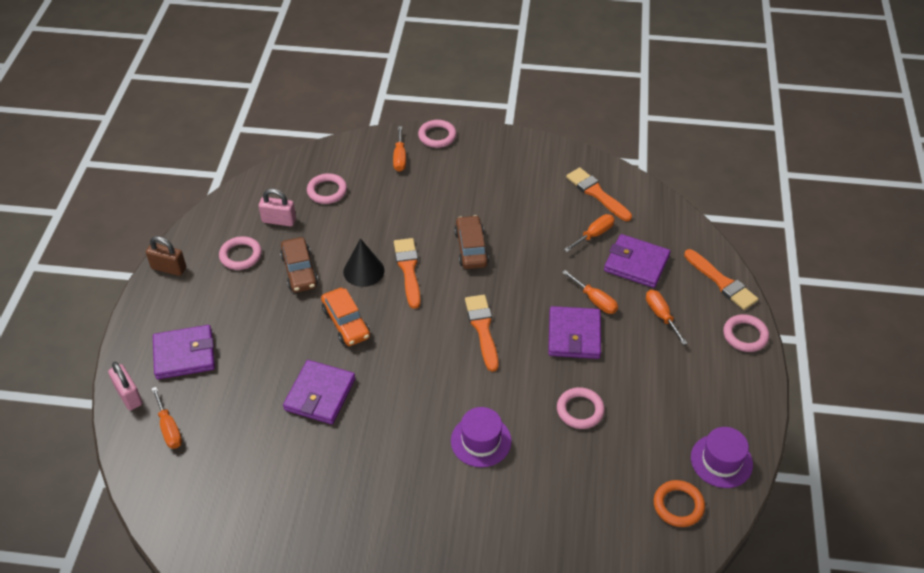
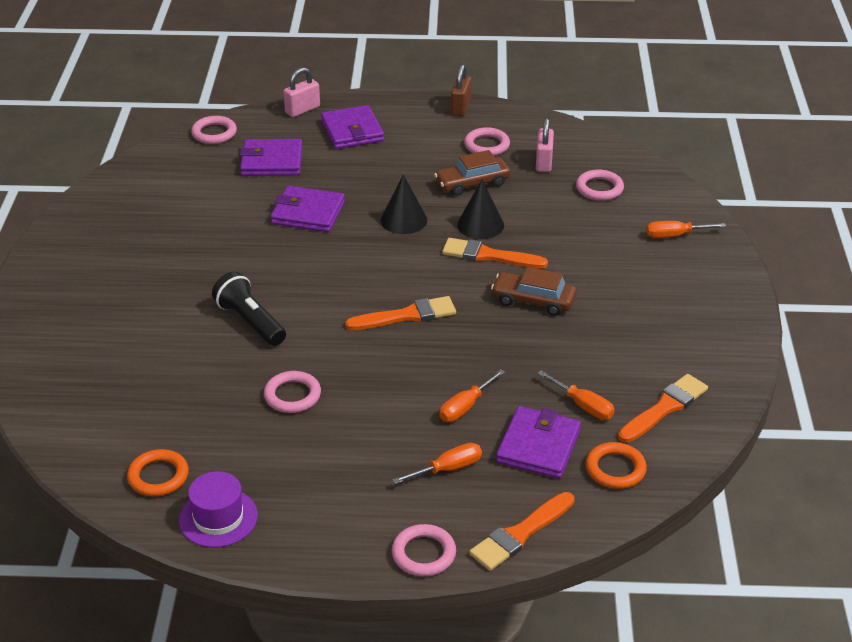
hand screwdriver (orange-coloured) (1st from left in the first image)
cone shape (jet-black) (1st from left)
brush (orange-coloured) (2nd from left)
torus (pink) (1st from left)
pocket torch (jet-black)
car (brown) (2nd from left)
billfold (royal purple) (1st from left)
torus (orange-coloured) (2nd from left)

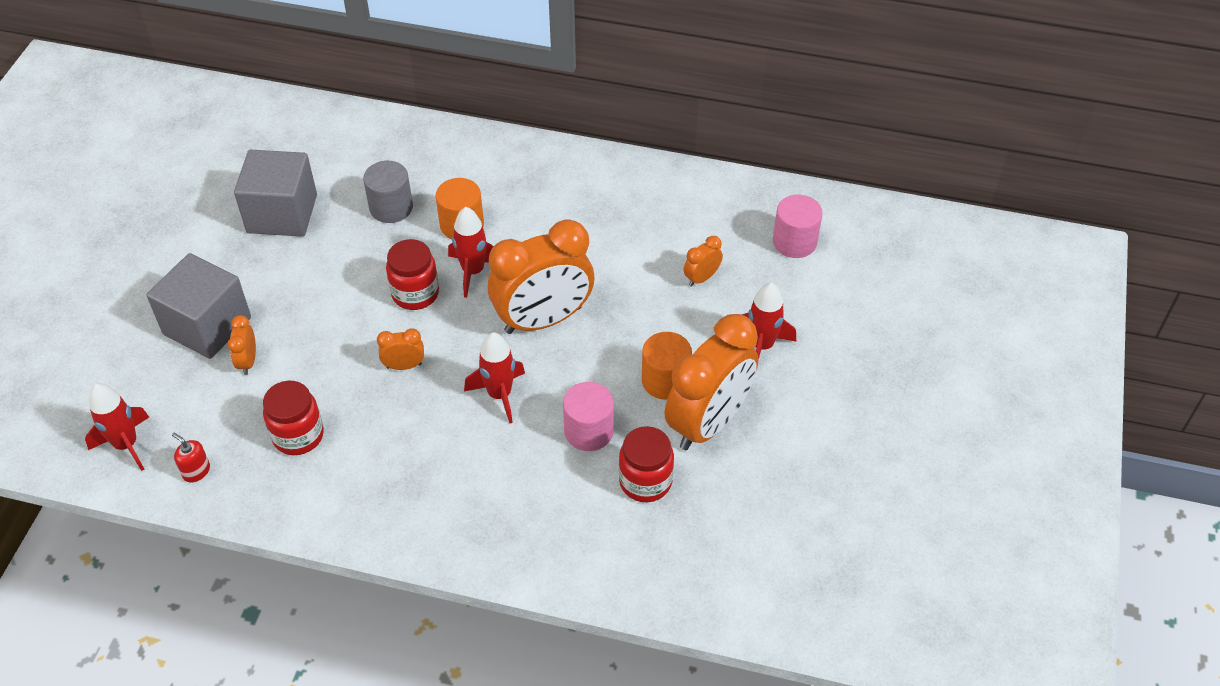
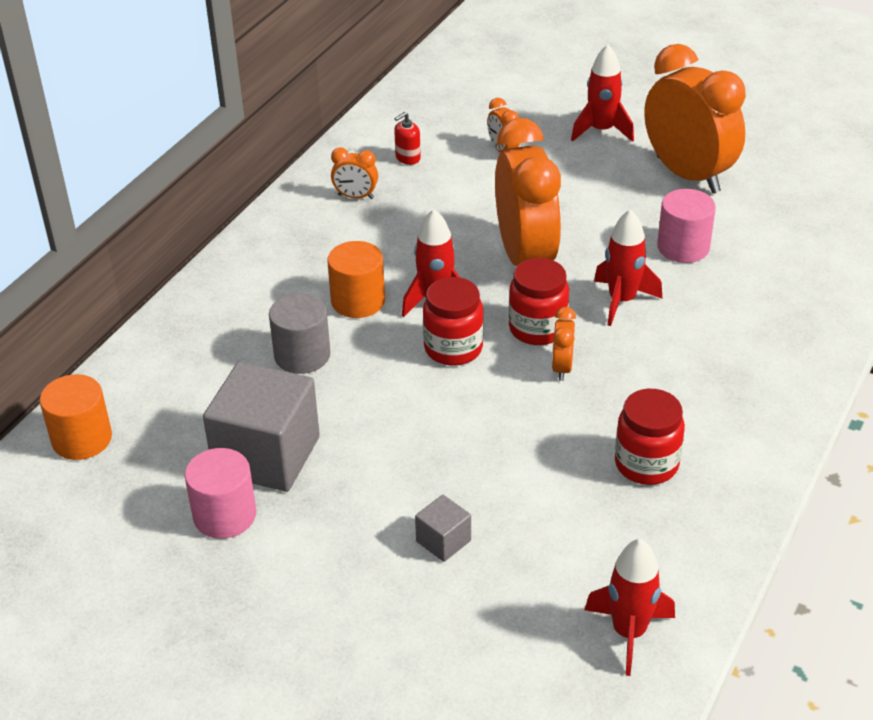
solid cube (grey) (2nd from left)
soap pump (crimson)
bedside clock (orange-coloured) (1st from left)
jam jar (crimson) (2nd from left)
cylinder shape (orange-coloured) (1st from left)
cylinder shape (pink) (1st from left)

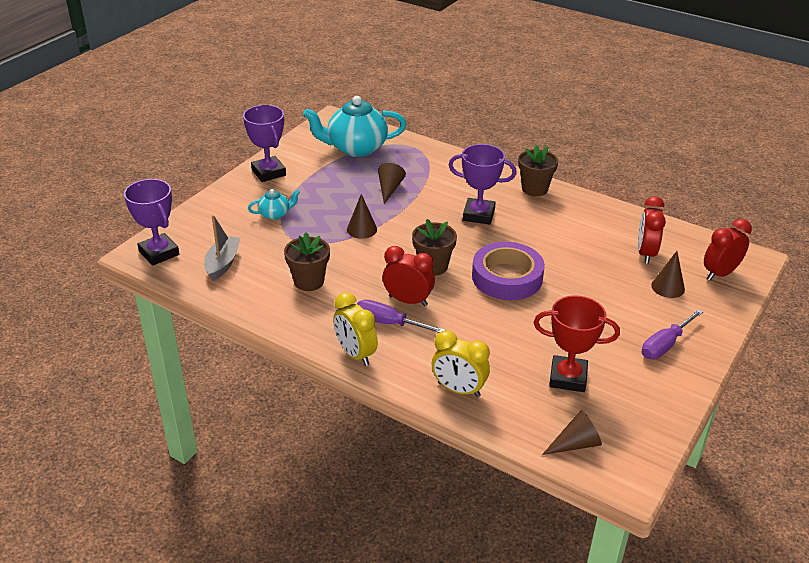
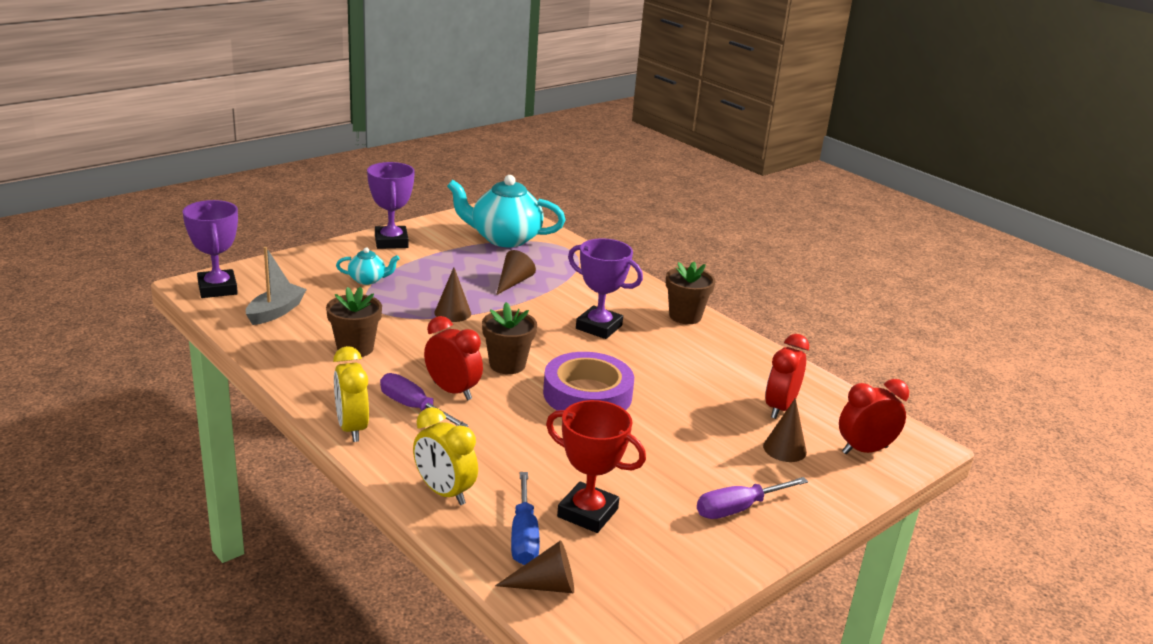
hand screwdriver (royal blue)

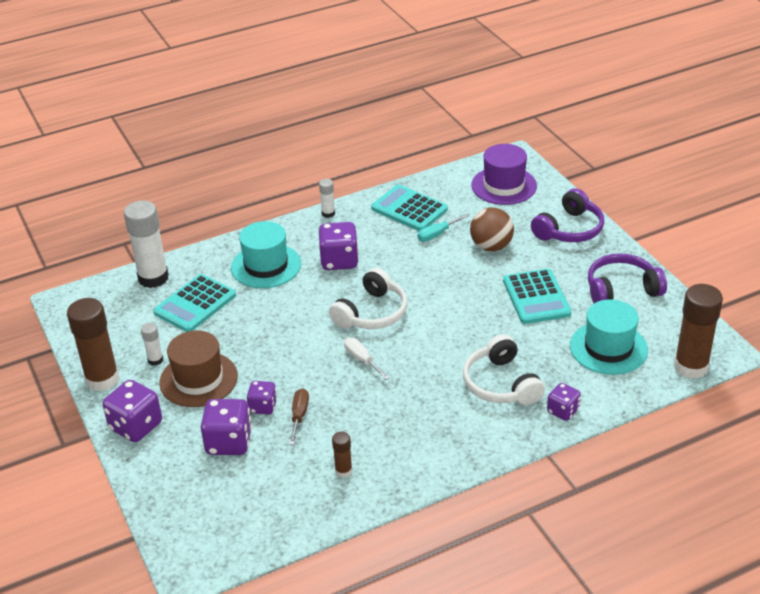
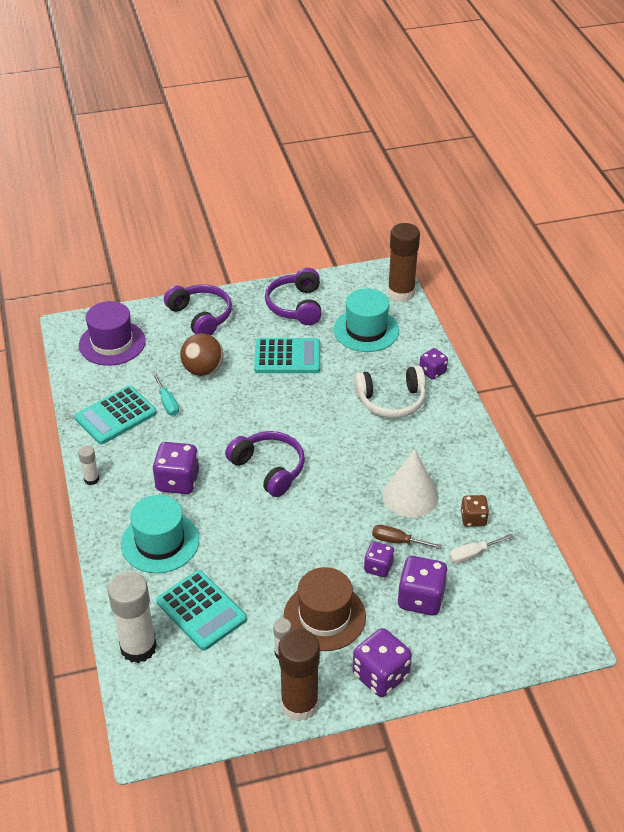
over-ear headphones (royal purple) (2nd from left)
dice (brown)
hand screwdriver (snow-white)
cone shape (snow-white)

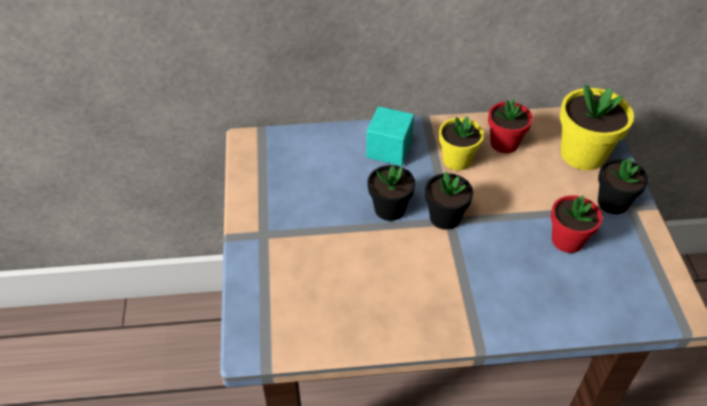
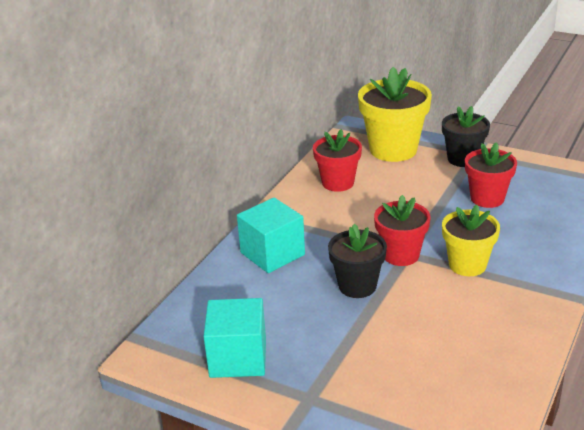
potted plant (crimson) (2nd from left)
potted plant (bright yellow) (2nd from left)
solid cube (teal) (1st from left)

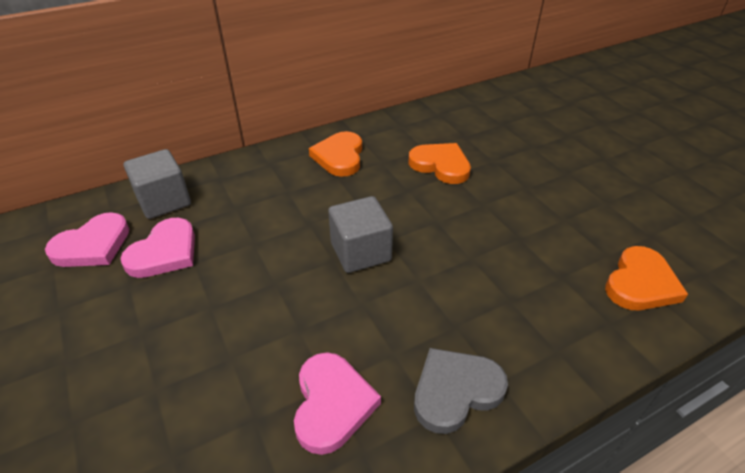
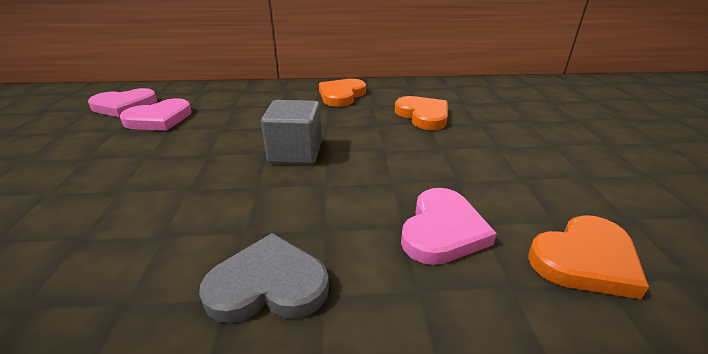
solid cube (grey) (1st from left in the first image)
heart (pink) (3rd from left)

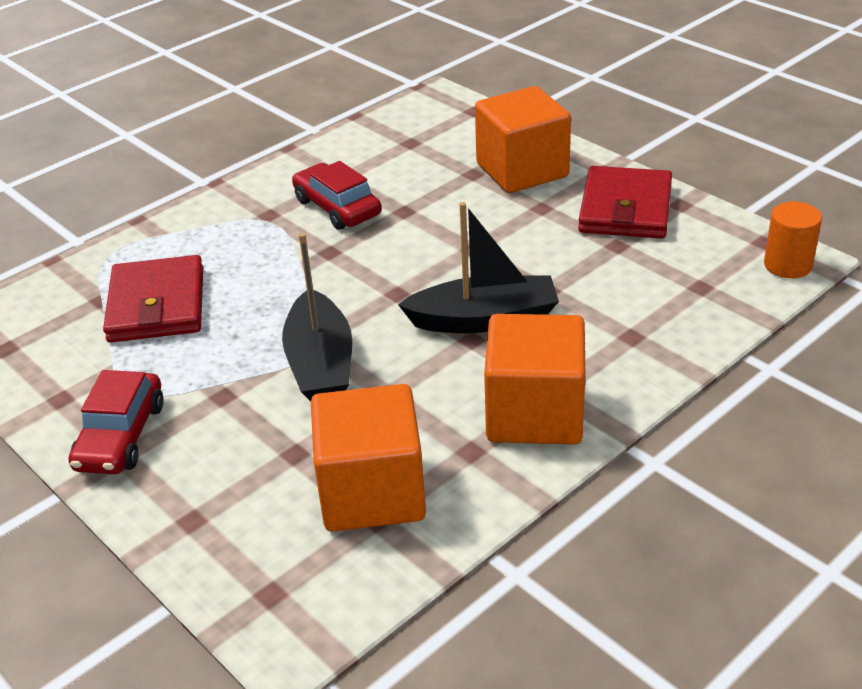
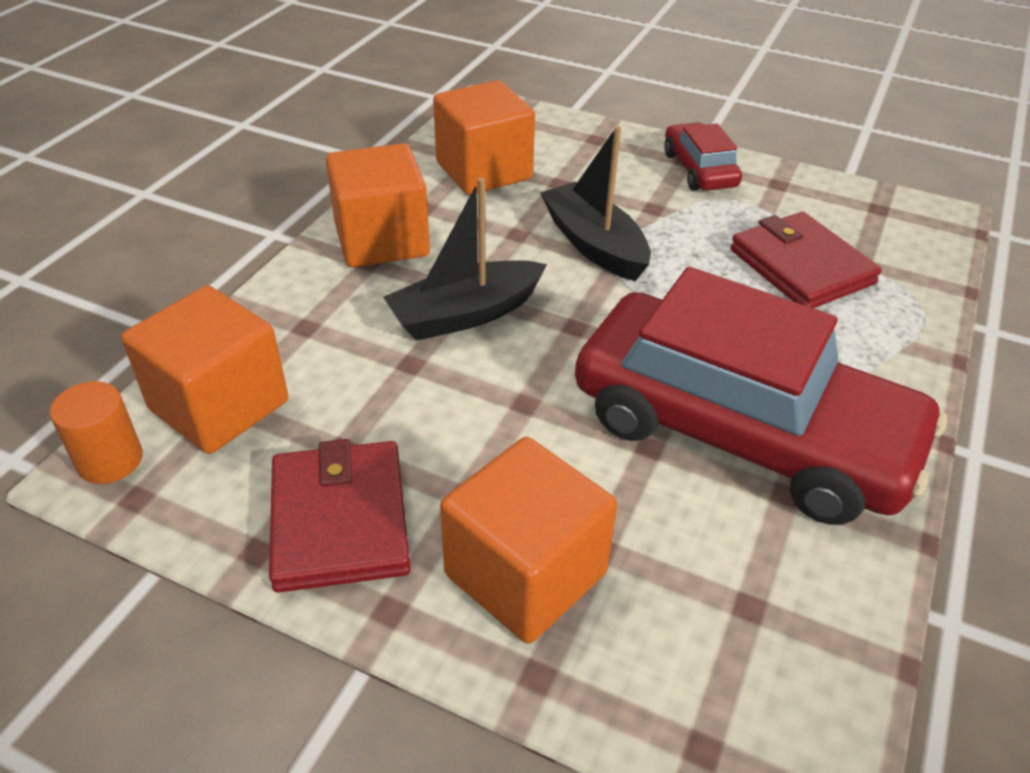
car (crimson) (2nd from left)
solid cube (orange-coloured) (1st from left)

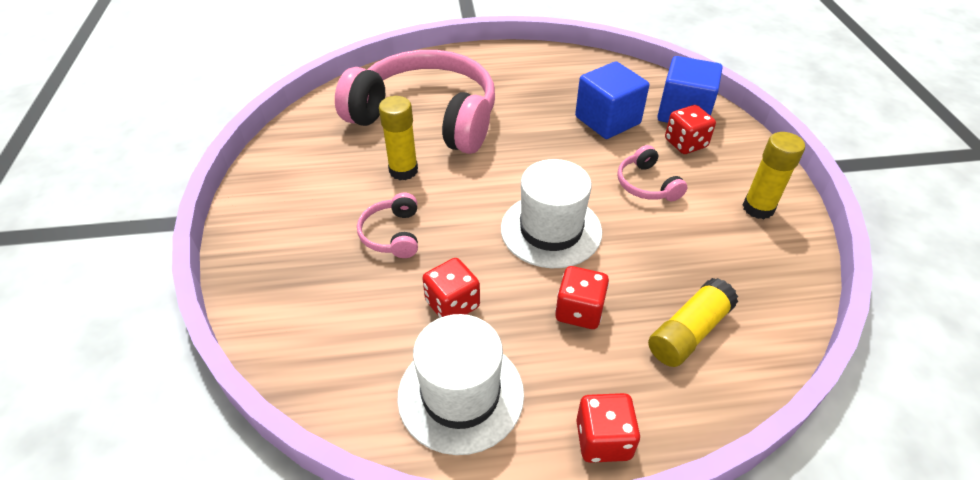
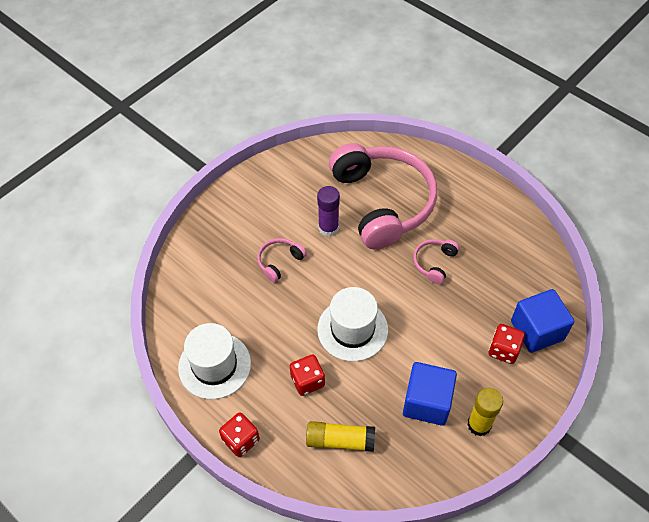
glue (royal purple)
dice (crimson) (1st from left in the first image)
solid cube (royal blue) (1st from left)
over-ear headphones (pink) (3rd from left)

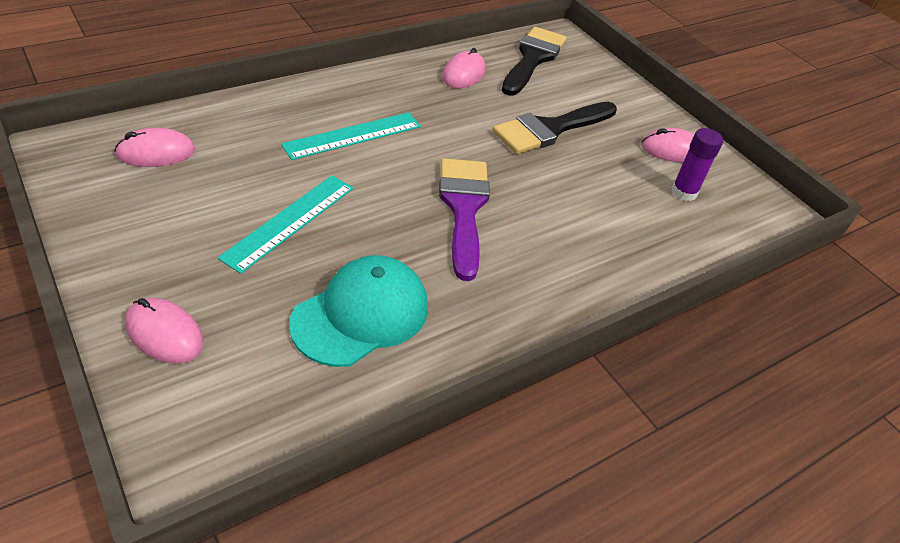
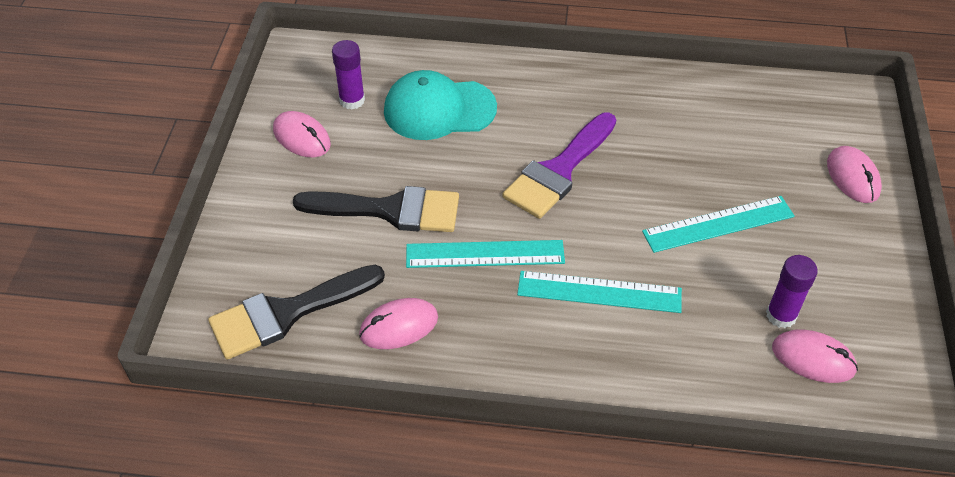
peaked cap (teal)
straightedge (teal) (1st from left)
glue (royal purple) (2nd from left)

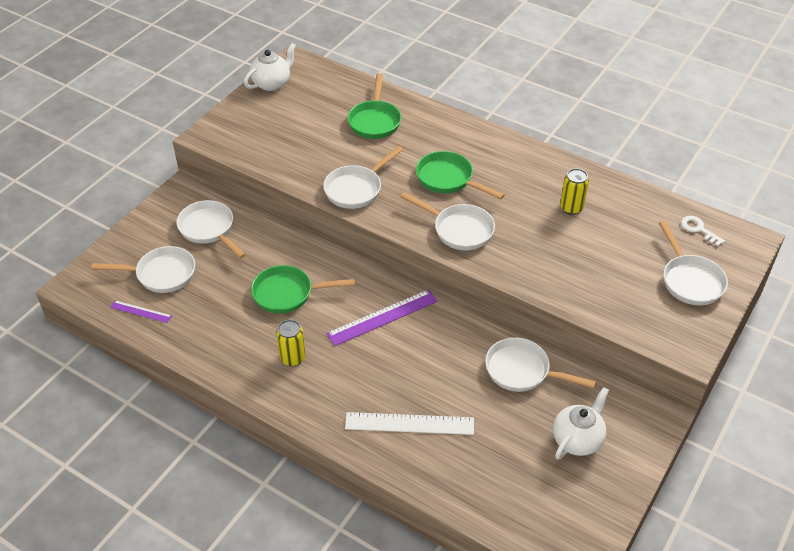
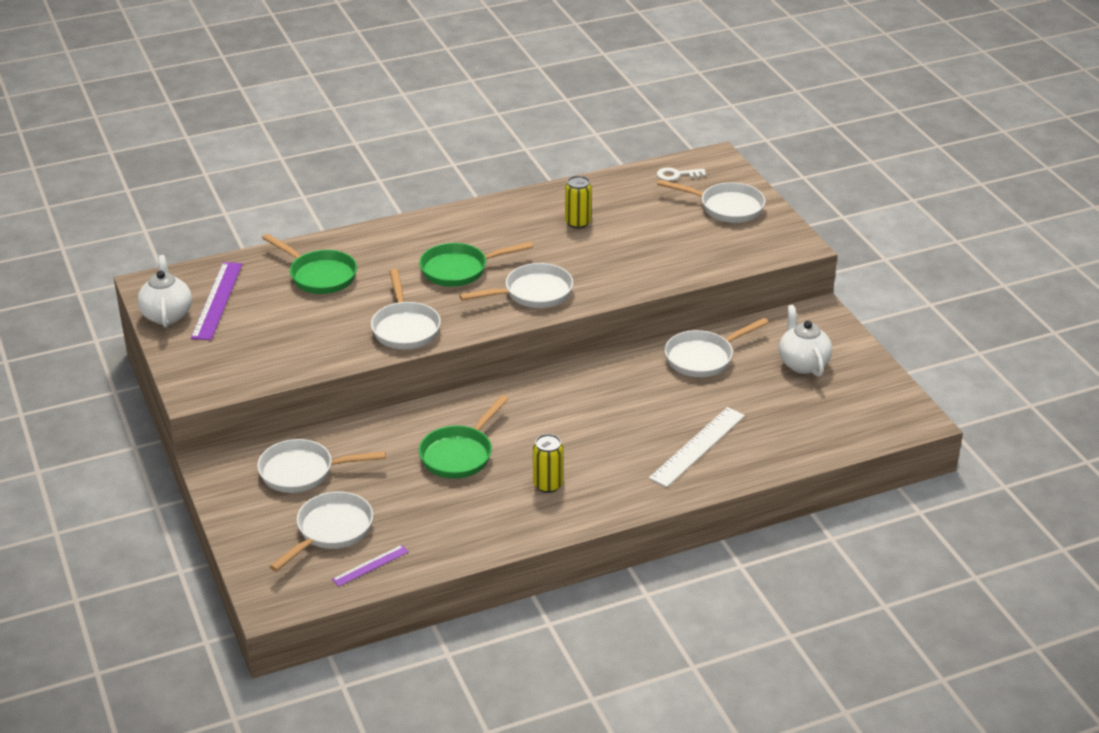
straightedge (royal purple) (1st from left)

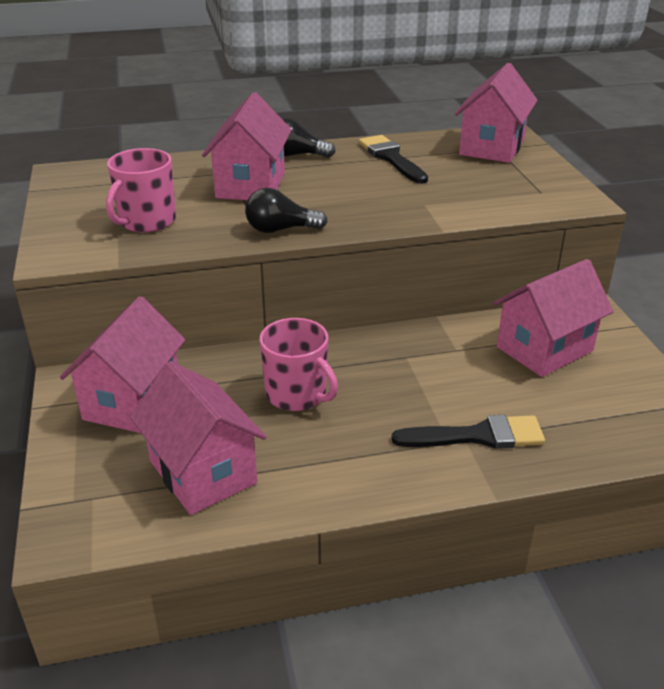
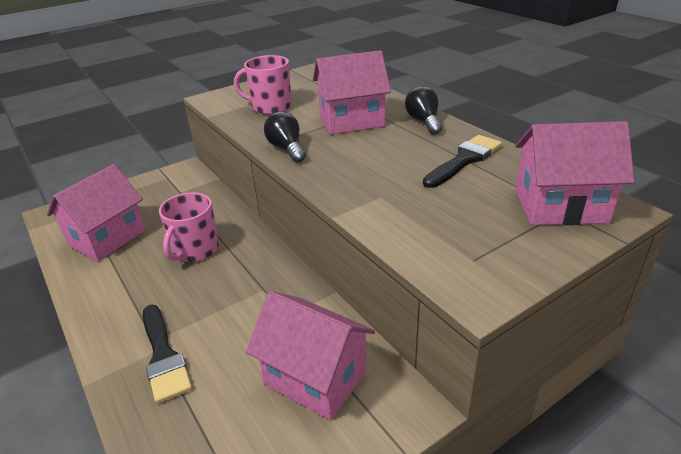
house (pink) (1st from left in the first image)

